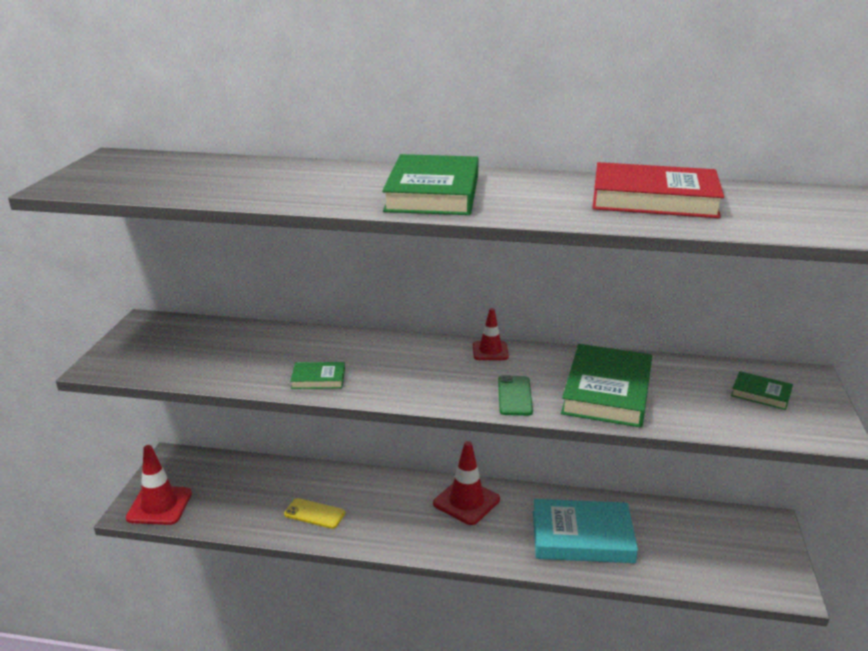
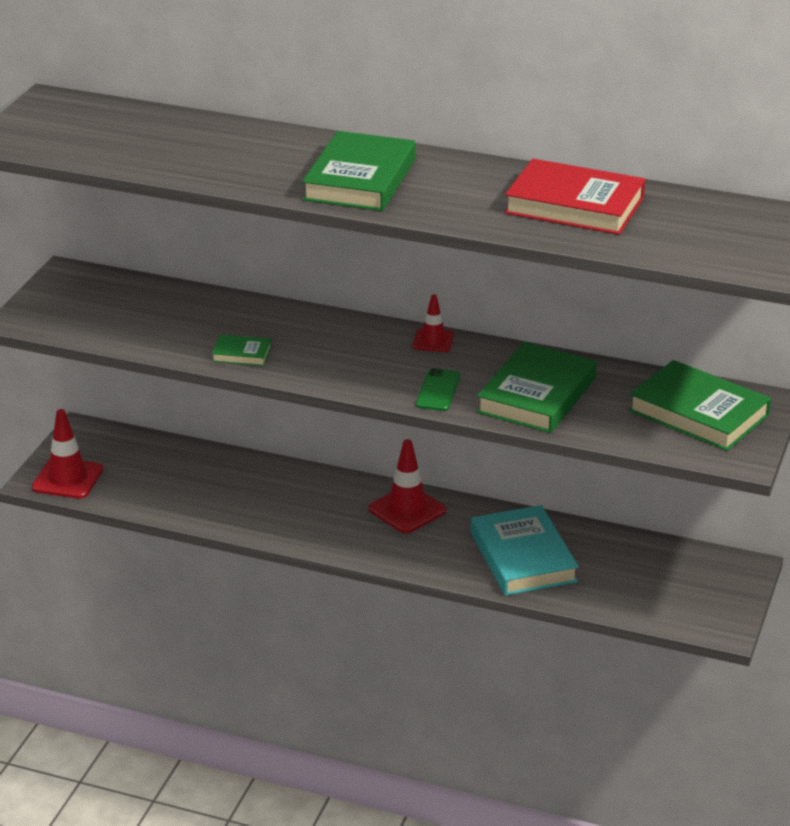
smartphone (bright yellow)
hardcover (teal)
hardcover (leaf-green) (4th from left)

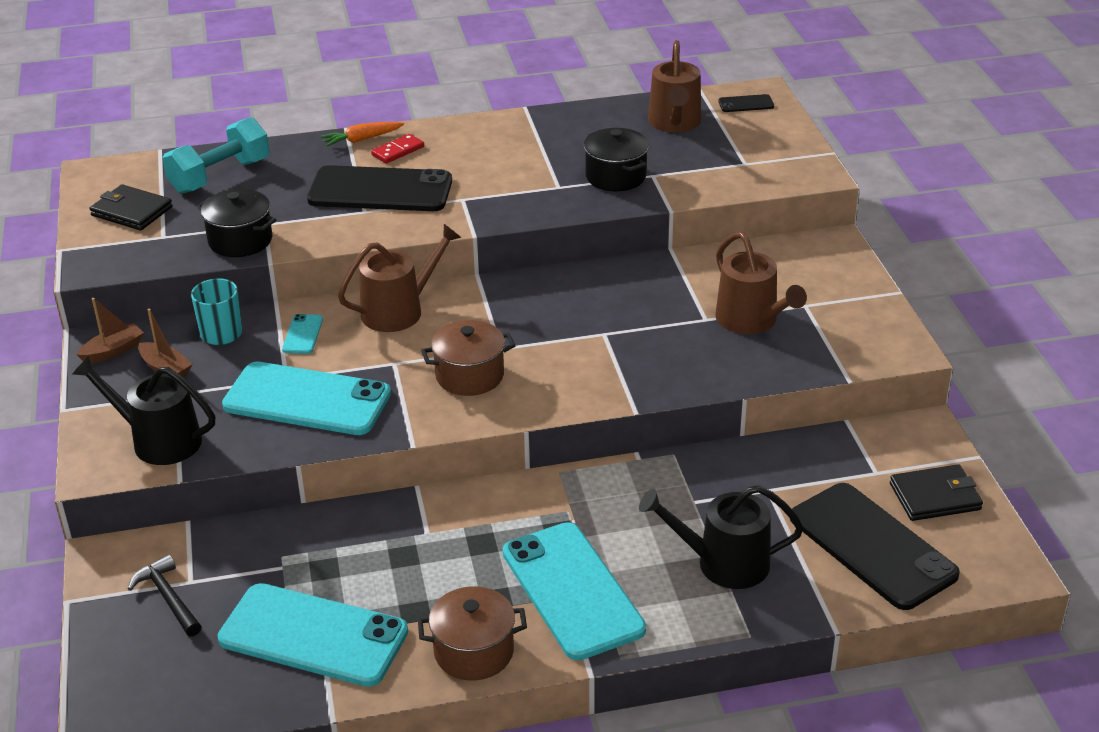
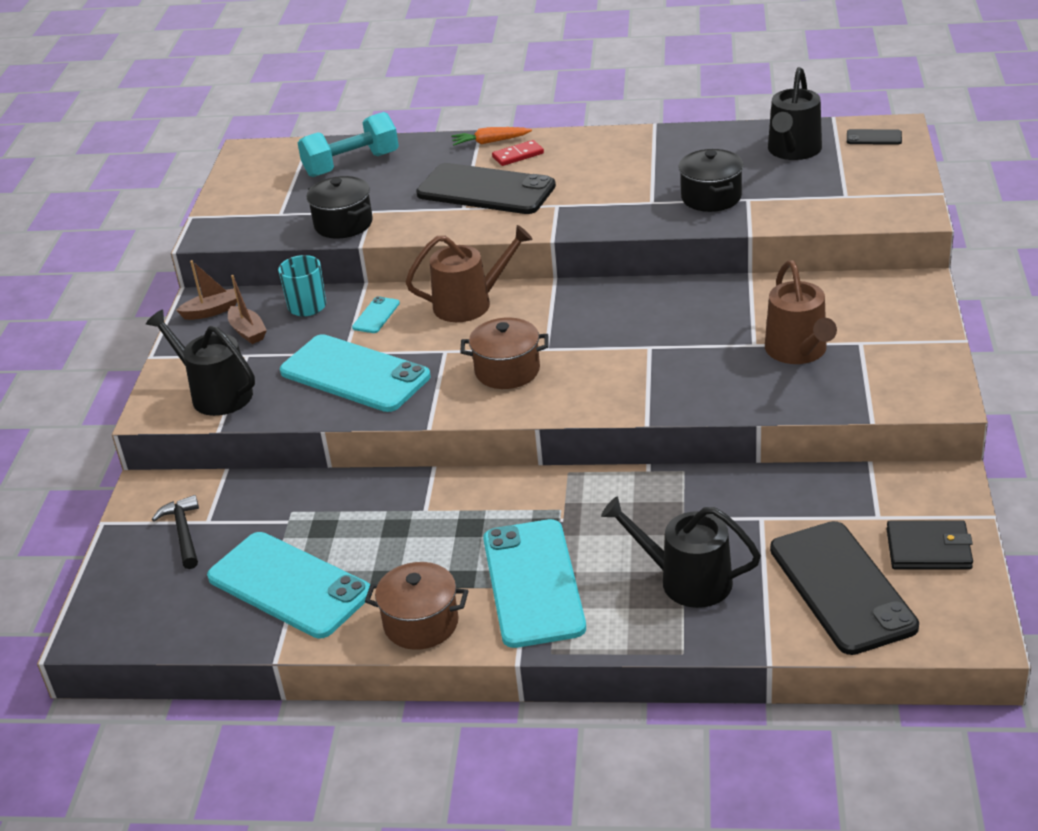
billfold (jet-black) (1st from left in the first image)
watering can (jet-black) (3rd from left)

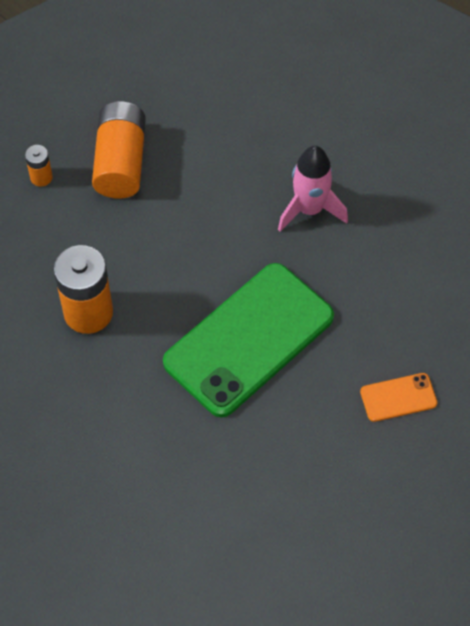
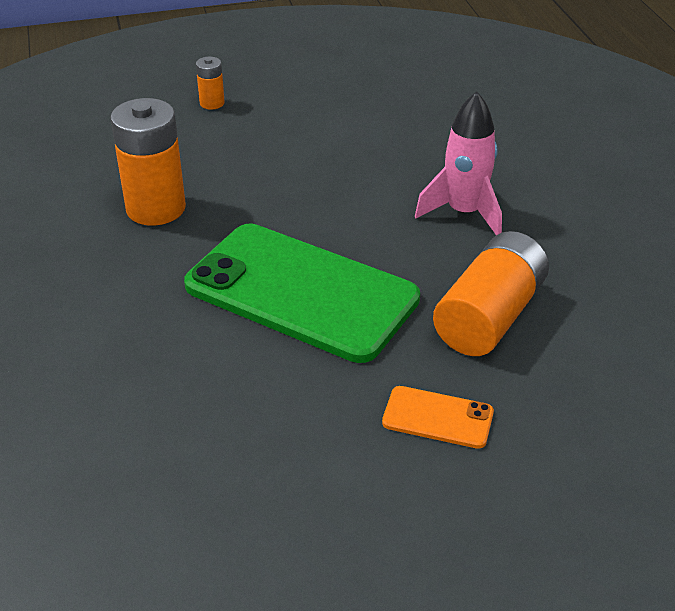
battery (orange-coloured) (3rd from left)
smartphone (leaf-green)

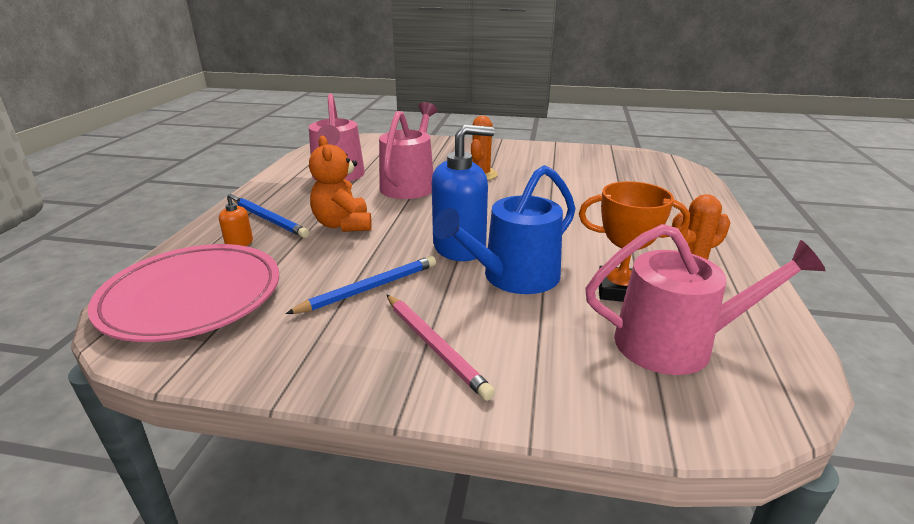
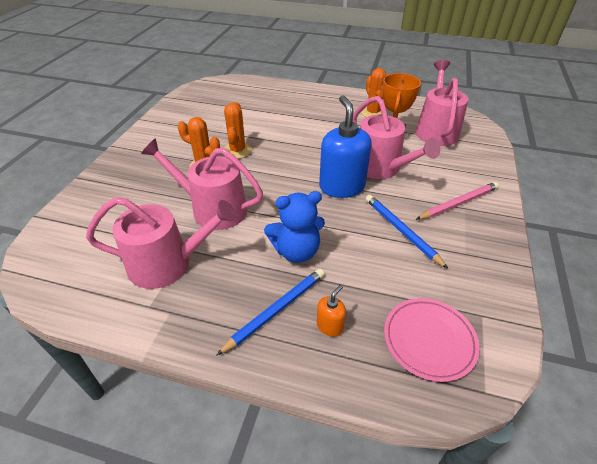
flat dish (pink)
teddy bear (royal blue)
watering can (pink) (3rd from left)
prickly plant (orange-coloured) (2nd from left)

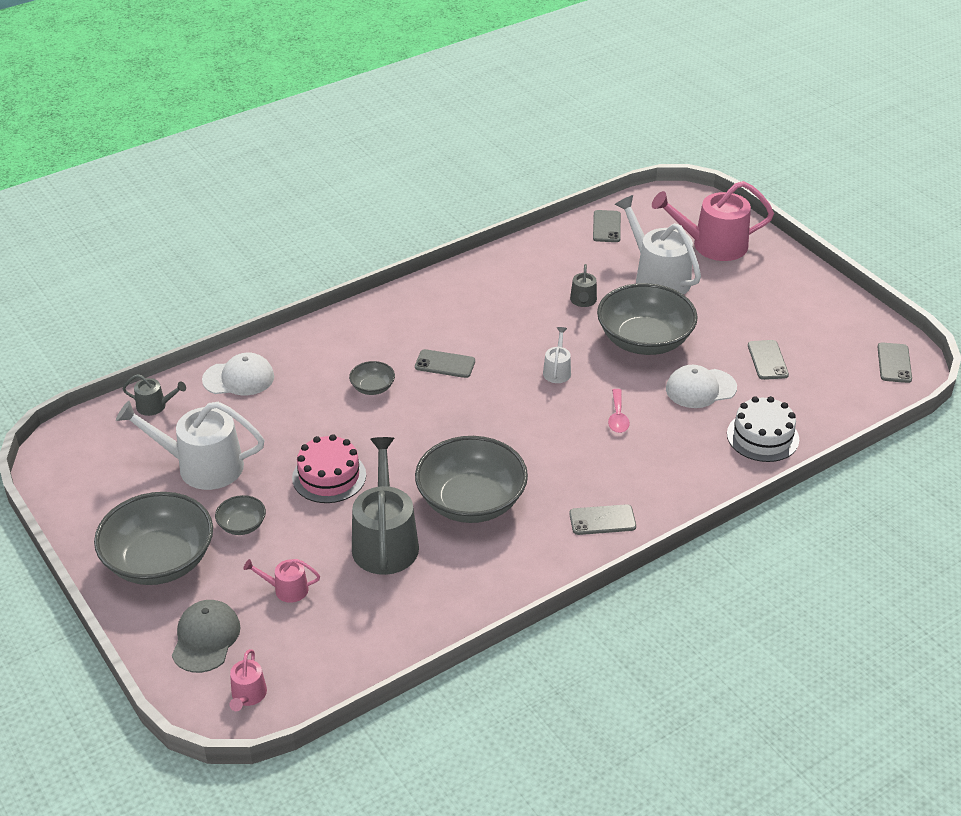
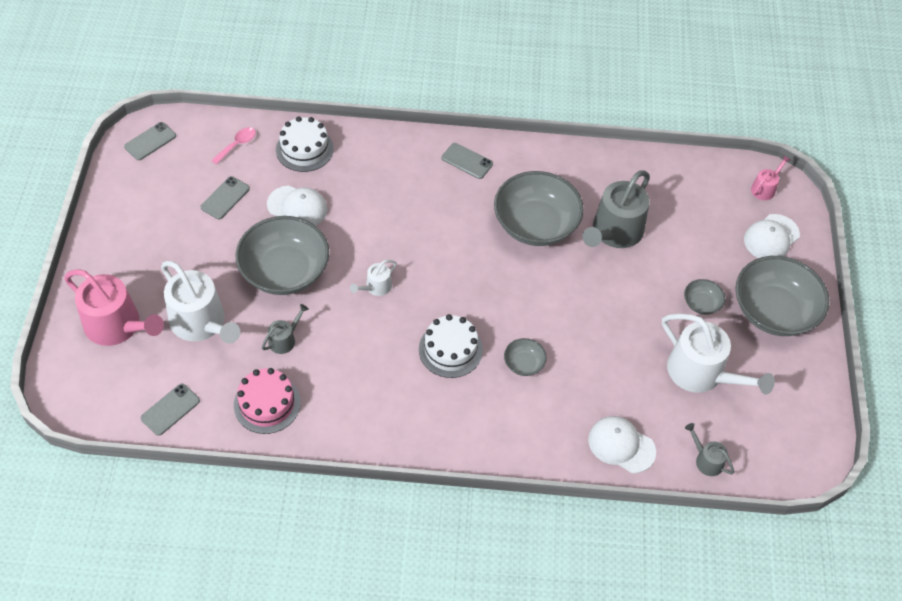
peaked cap (snow-white) (3rd from left)
watering can (pink) (2nd from left in the first image)
gateau (pink)
gateau (snow-white) (2nd from left)
tablespoon (pink)
watering can (snow-white) (1st from left)

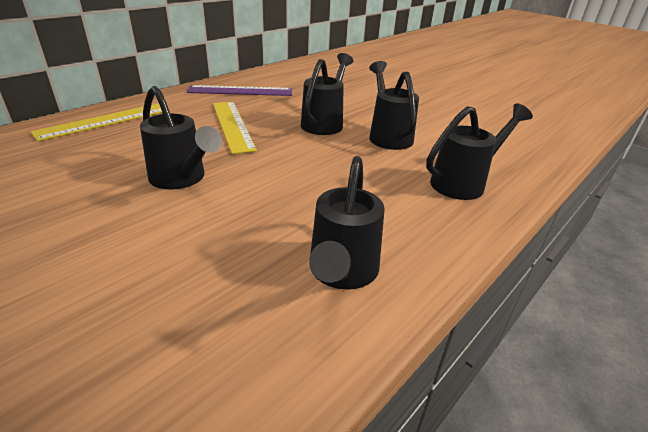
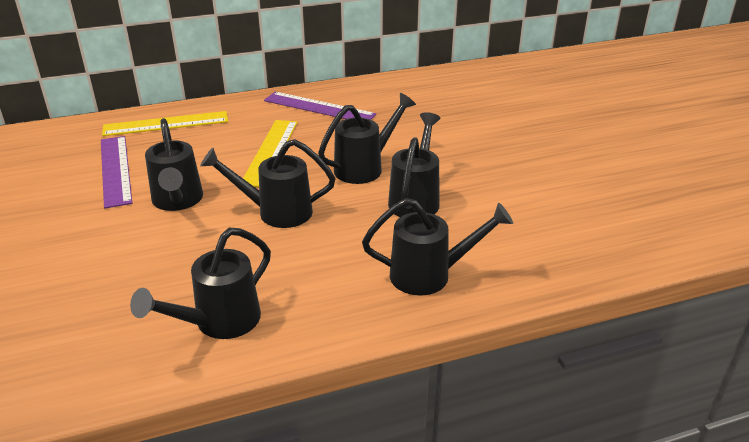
straightedge (royal purple) (1st from left)
watering can (jet-black) (3rd from left)

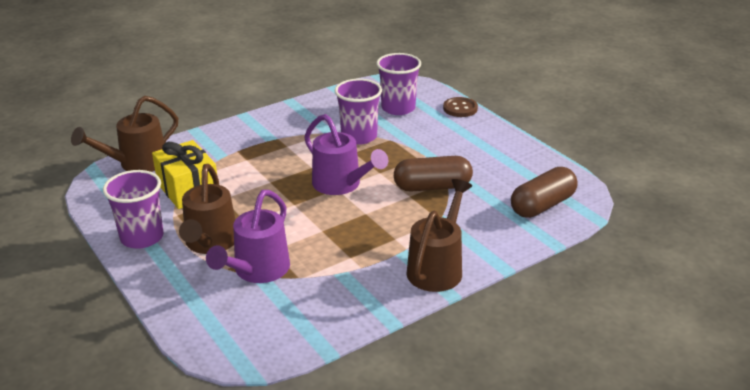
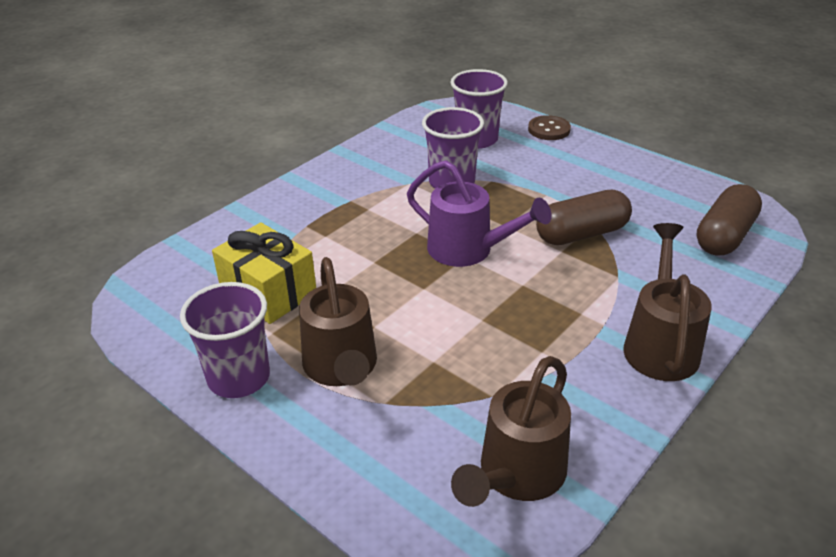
watering can (brown) (2nd from left)
watering can (royal purple) (1st from left in the first image)

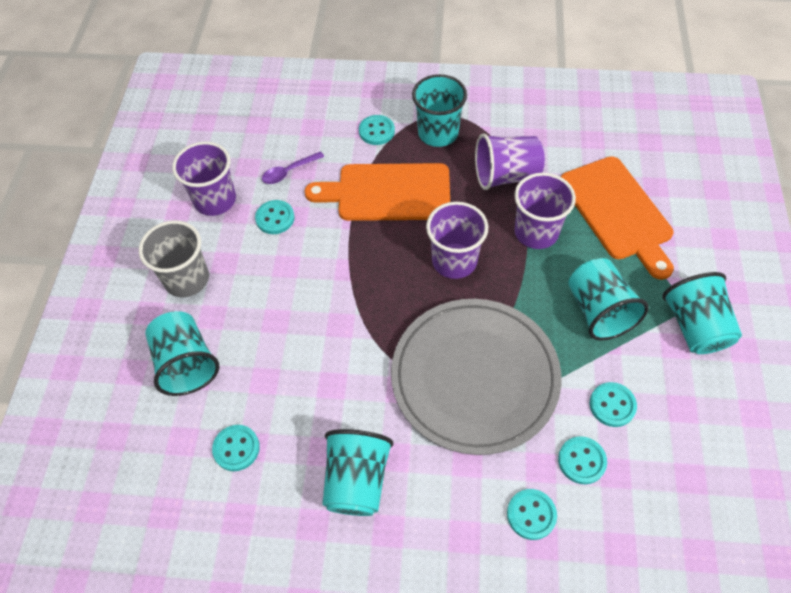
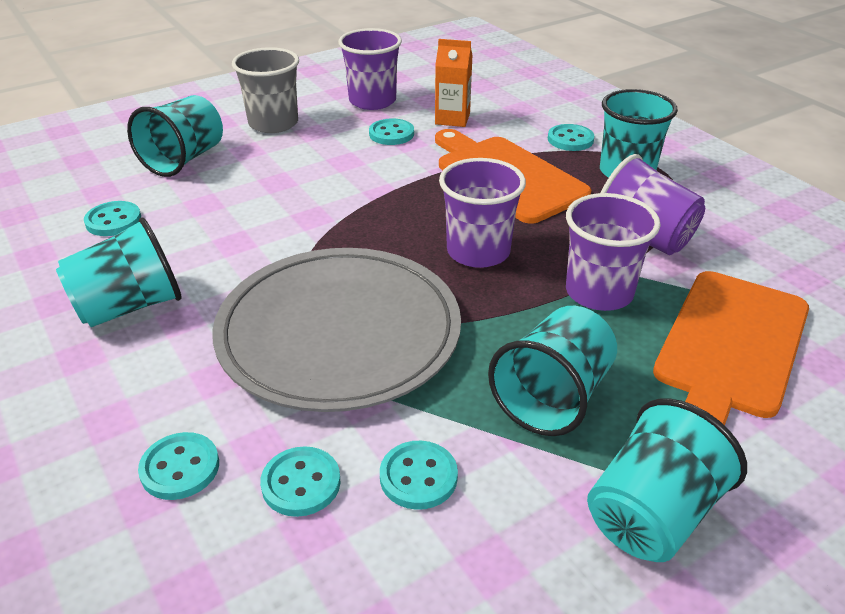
milk carton (orange-coloured)

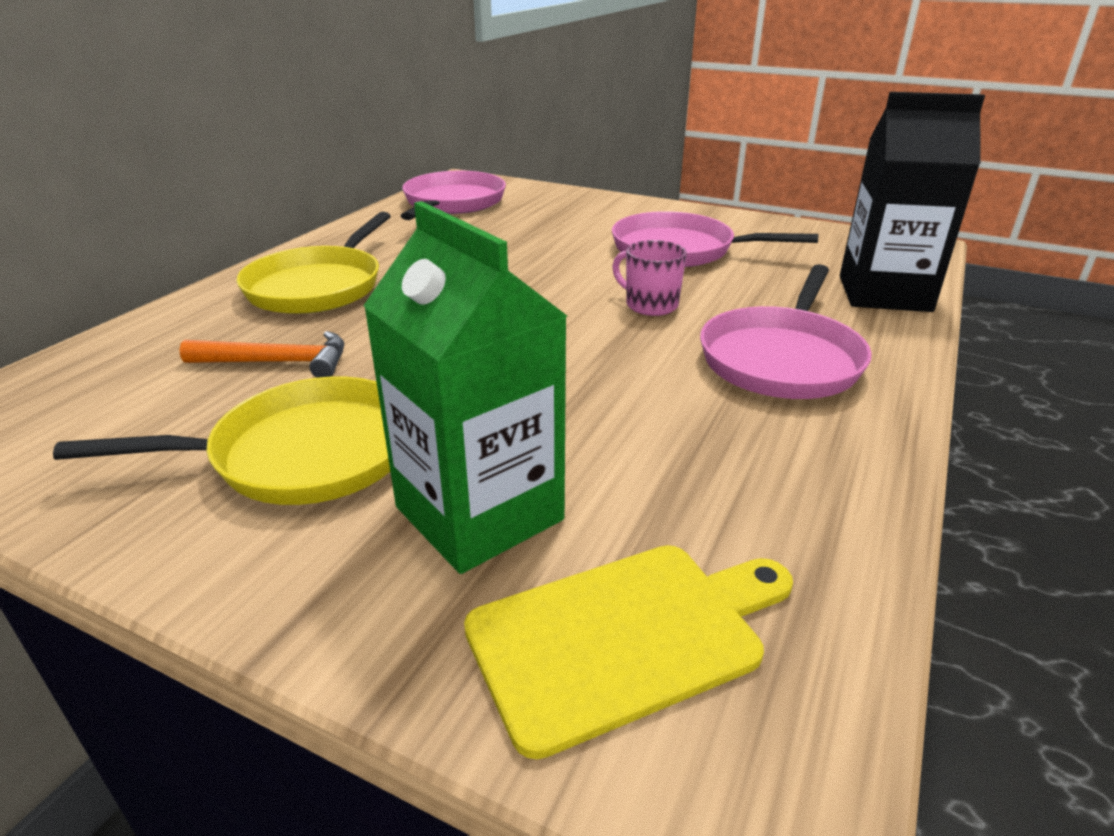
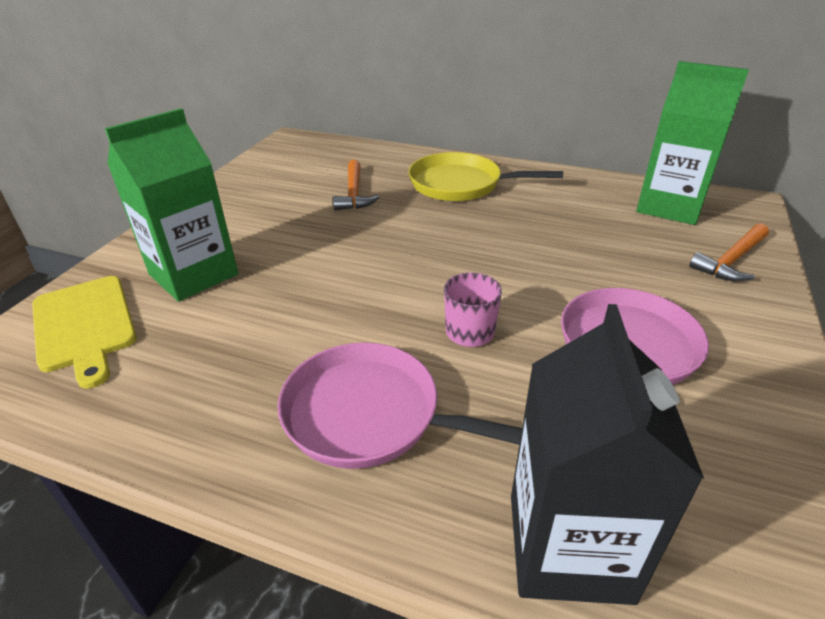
skillet (bright yellow) (1st from left in the first image)
milk carton (leaf-green) (2nd from left)
hammer (orange-coloured) (2nd from left)

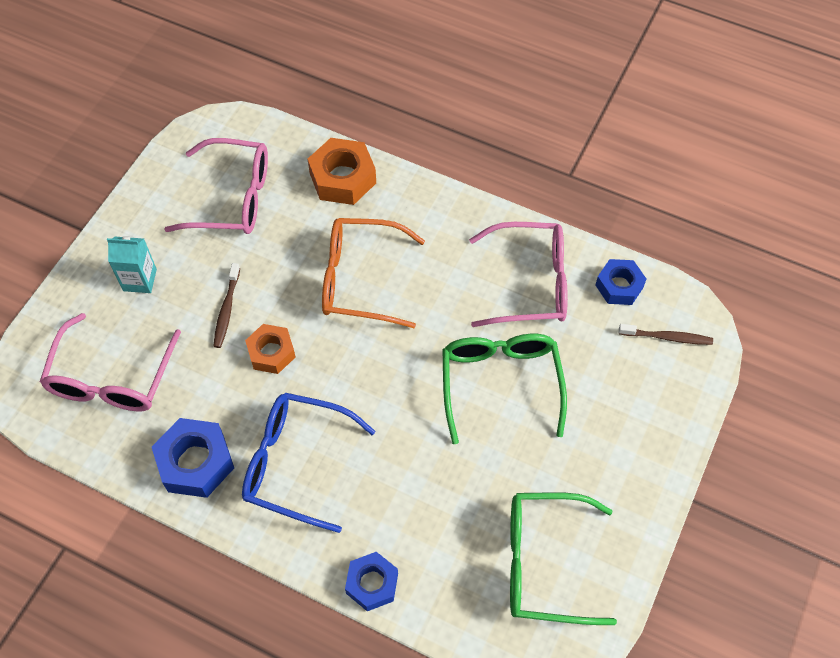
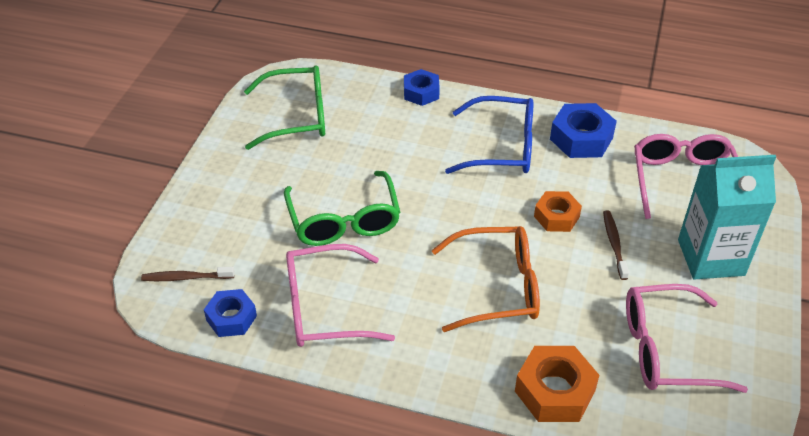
milk carton (teal)

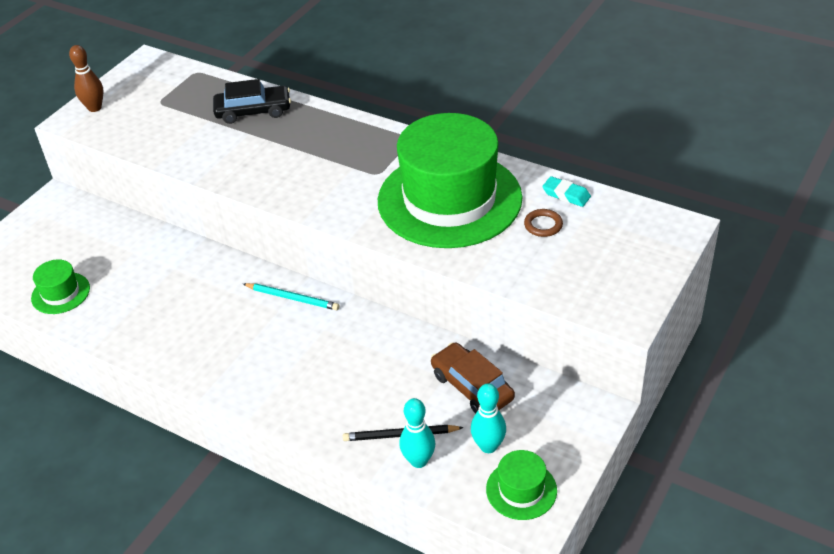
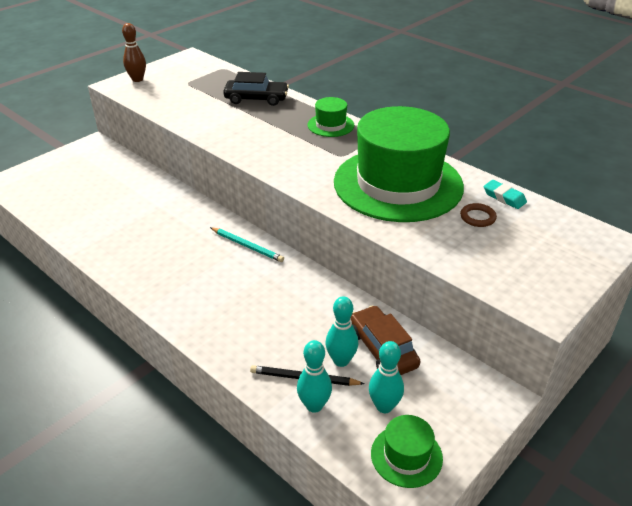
top hat (leaf-green) (1st from left)
skittle (teal) (2nd from left)

